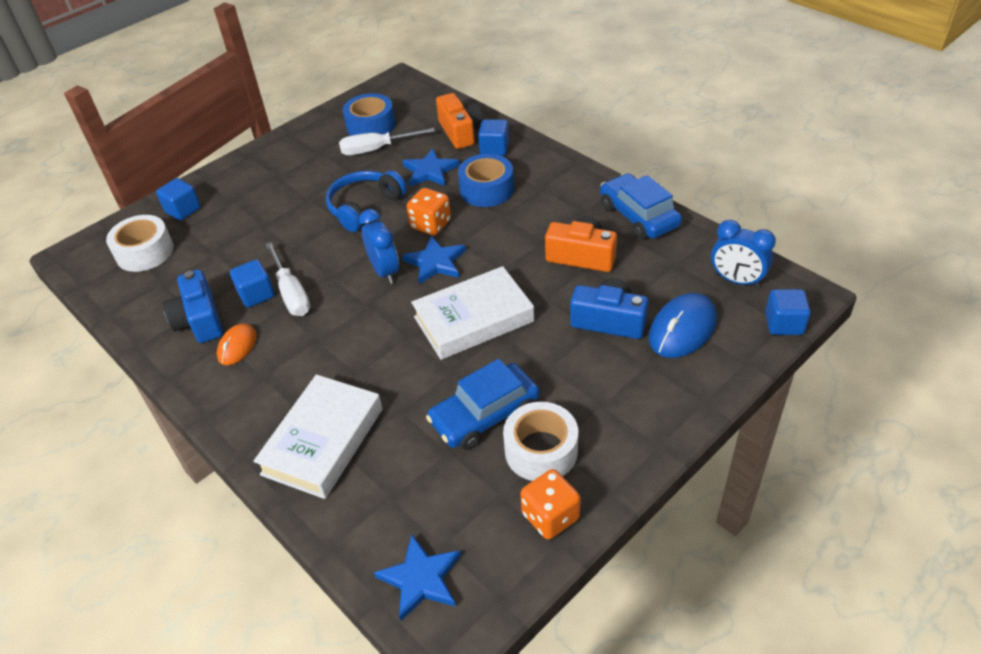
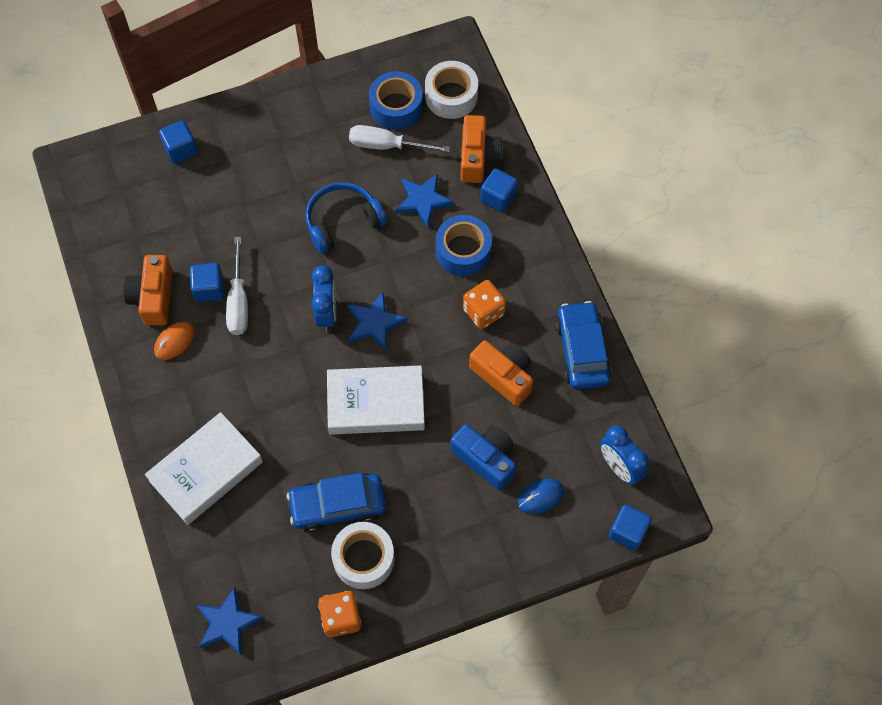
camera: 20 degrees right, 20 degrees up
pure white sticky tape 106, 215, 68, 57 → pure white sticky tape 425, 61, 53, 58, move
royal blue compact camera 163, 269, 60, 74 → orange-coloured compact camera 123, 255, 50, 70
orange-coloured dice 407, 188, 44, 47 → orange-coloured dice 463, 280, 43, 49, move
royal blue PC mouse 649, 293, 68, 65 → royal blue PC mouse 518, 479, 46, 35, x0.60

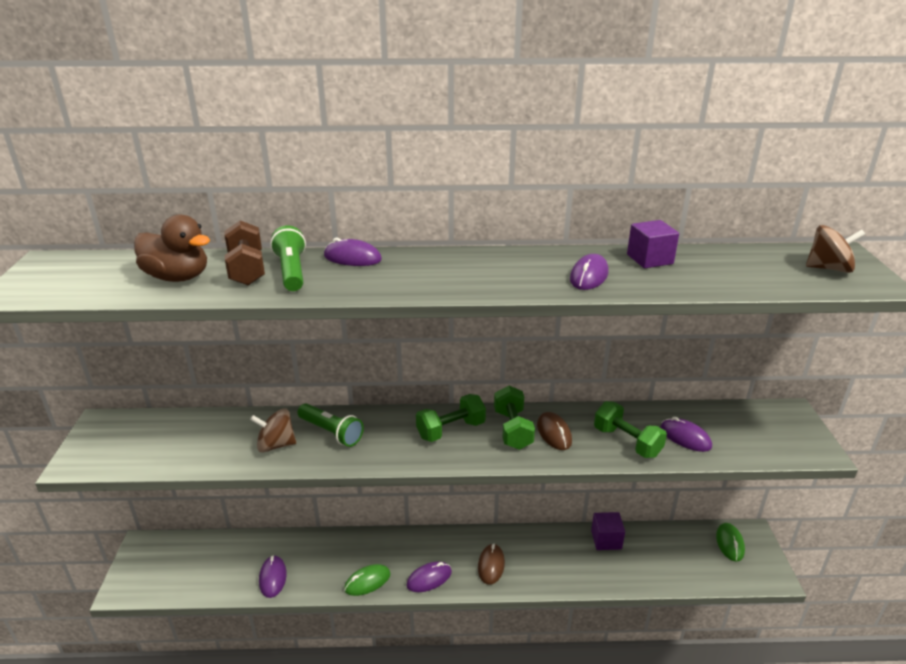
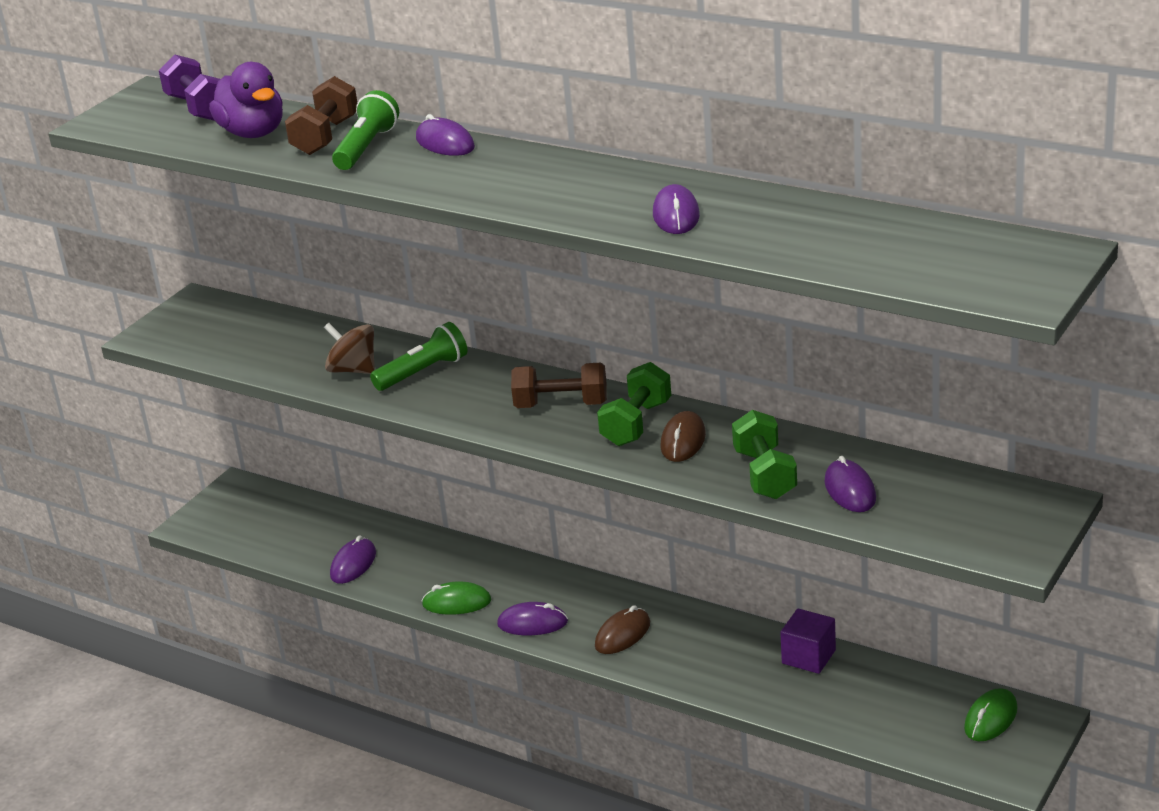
camera: 35 degrees right, 0 degrees up
dark brown duck 134, 214, 76, 68 → purple duck 209, 62, 74, 76
leaf-green flashlight 298, 403, 66, 44 → leaf-green flashlight 370, 322, 97, 69, 105 degrees counterclockwise
leaf-green hand weight 416, 394, 70, 48 → dark brown hand weight 511, 363, 96, 45
purple PC mouse 570, 254, 38, 36 → purple PC mouse 653, 184, 47, 50, 60 degrees counterclockwise
purple cube 627, 220, 52, 48 → -
dark brown whirligig 806, 225, 60, 48 → -
- → purple hand weight 159, 54, 61, 66

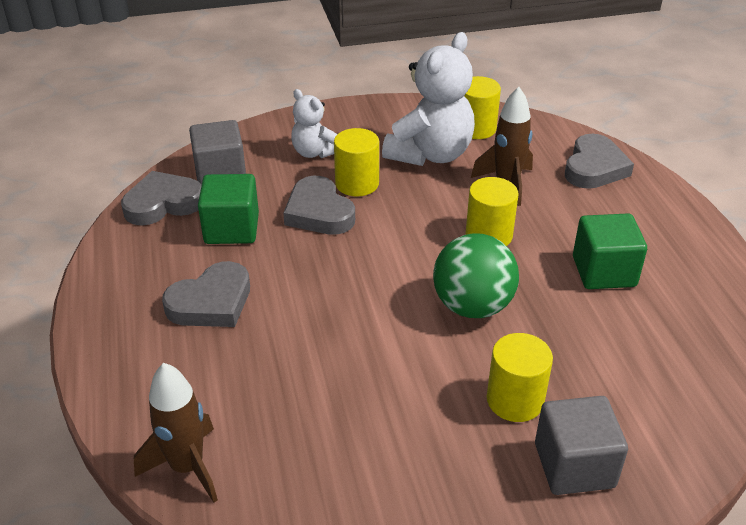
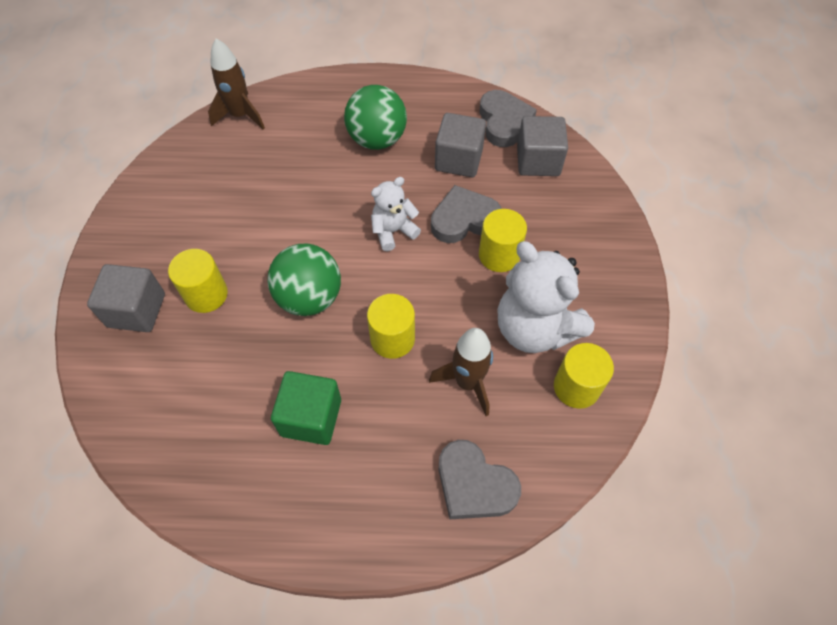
camera: 105 degrees right, 20 degrees up
gray heart 162, 261, 88, 66 → leaf-green ball 344, 85, 63, 65
leaf-green cube 198, 174, 61, 70 → gray cube 435, 113, 51, 64
pure white stuffed bear 291, 89, 46, 69 → pure white stuffed bear 371, 177, 50, 74, move

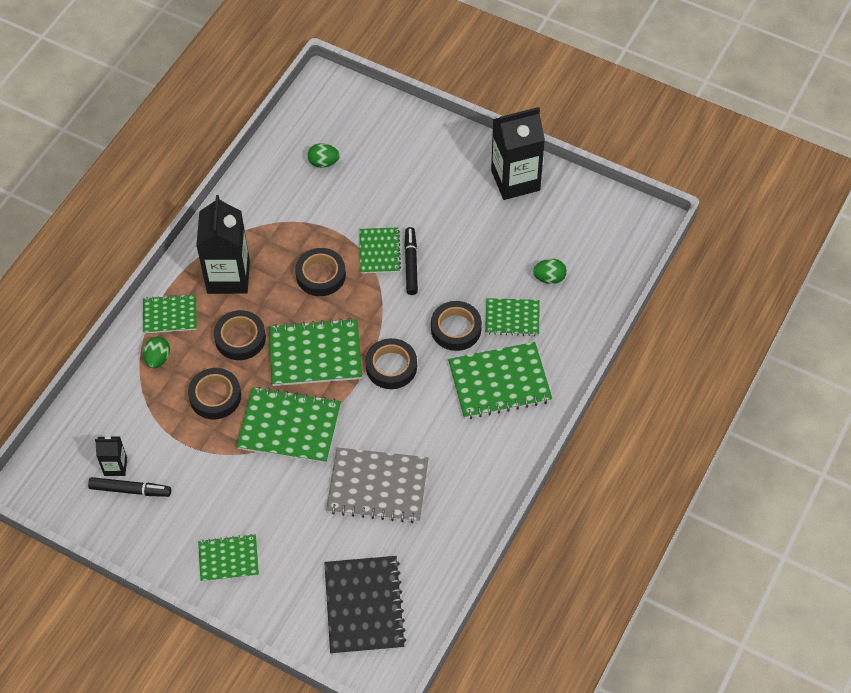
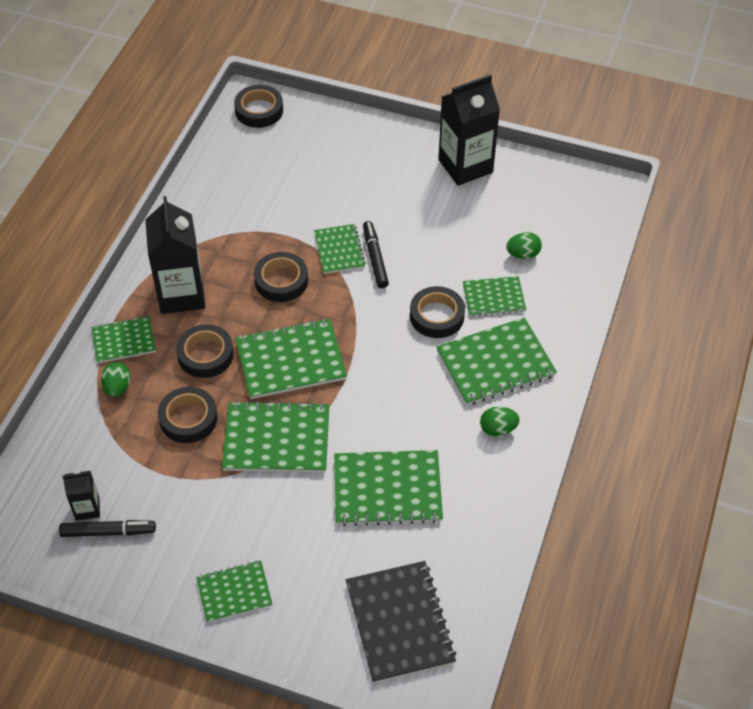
camera: 10 degrees left, 5 degrees down
leaf-green toy egg 307, 143, 33, 25 → leaf-green toy egg 480, 407, 40, 29, move
gray notepad 326, 448, 103, 75 → leaf-green notepad 334, 450, 109, 76
black sticky tape 365, 338, 52, 51 → black sticky tape 234, 85, 49, 43, move

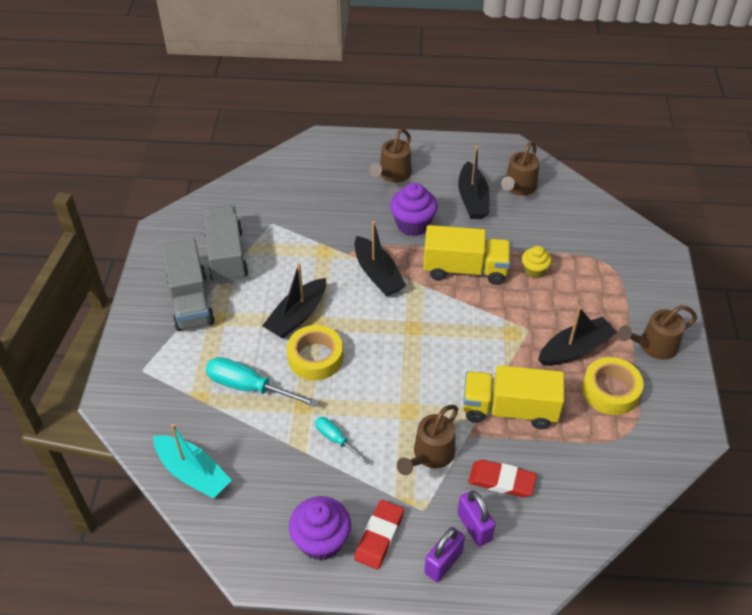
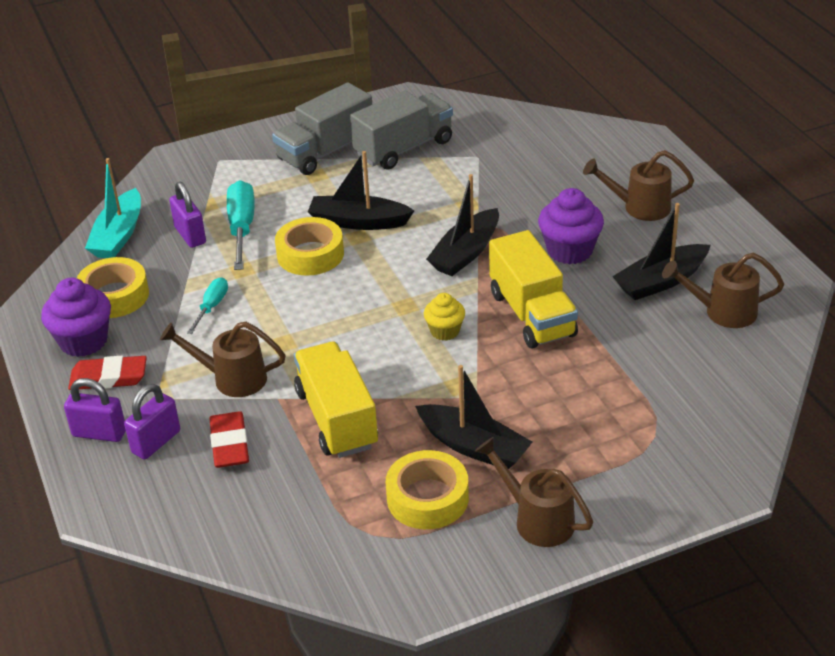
camera: 65 degrees right, 10 degrees down
yellow cupcake 522, 246, 30, 32 → yellow cupcake 424, 293, 41, 48, move
- → yellow sticky tape 77, 257, 72, 61
- → purple small lock 169, 182, 37, 66

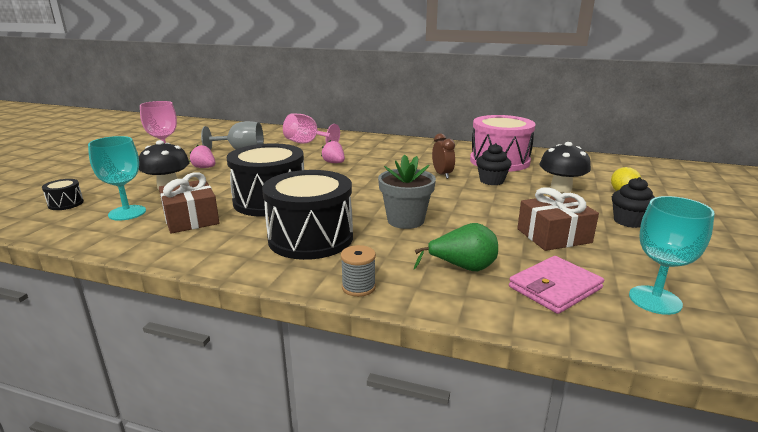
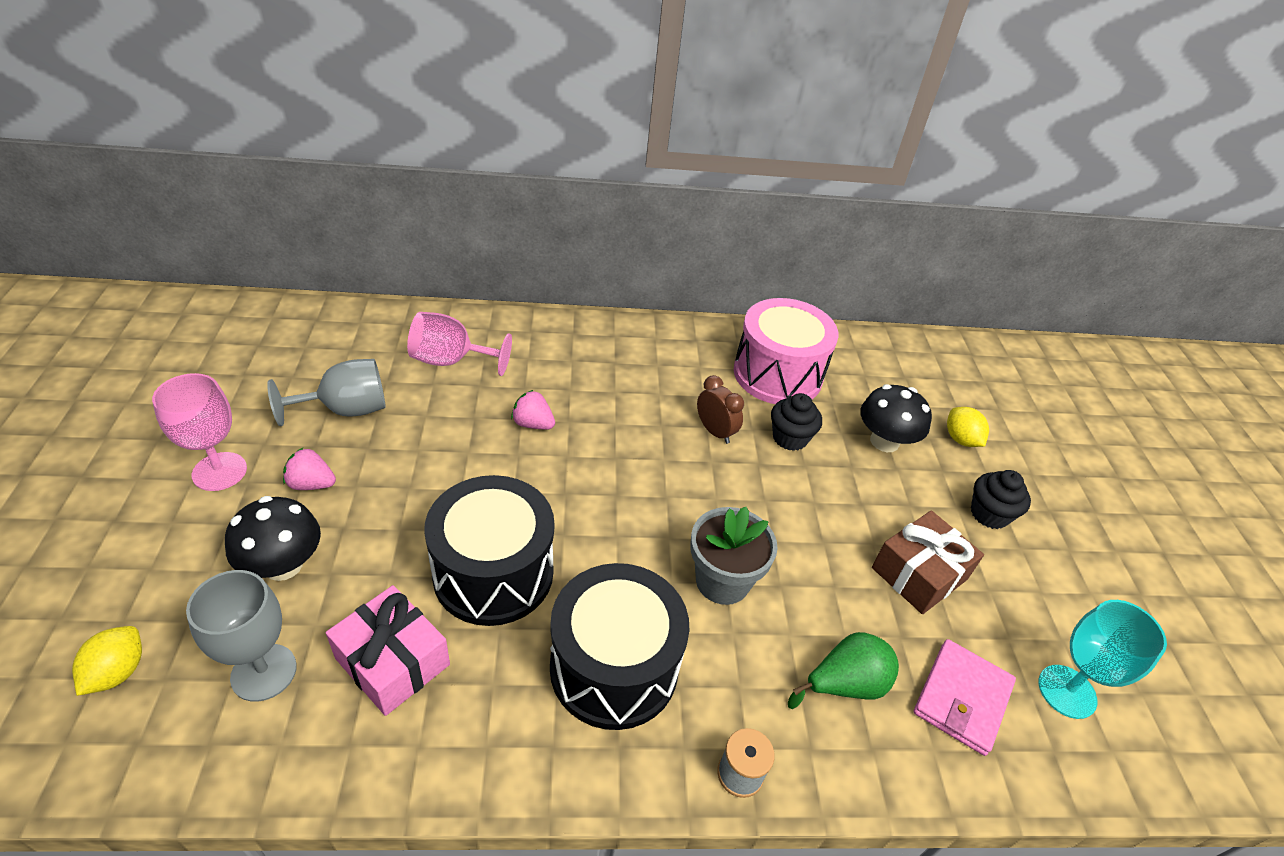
camera: 25 degrees left, 20 degrees up
black snare drum 42, 179, 42, 31 → yellow citrus fruit 72, 626, 70, 70
teal chalice 88, 136, 58, 85 → gray chalice 186, 570, 111, 132
dark brown present 159, 172, 60, 62 → rose-pink present 326, 585, 124, 131

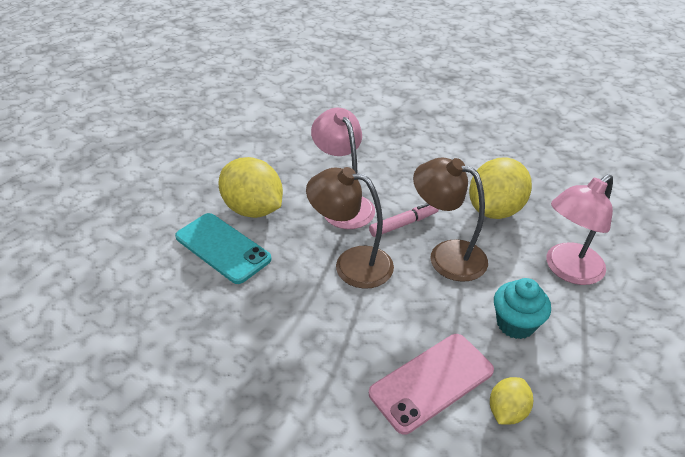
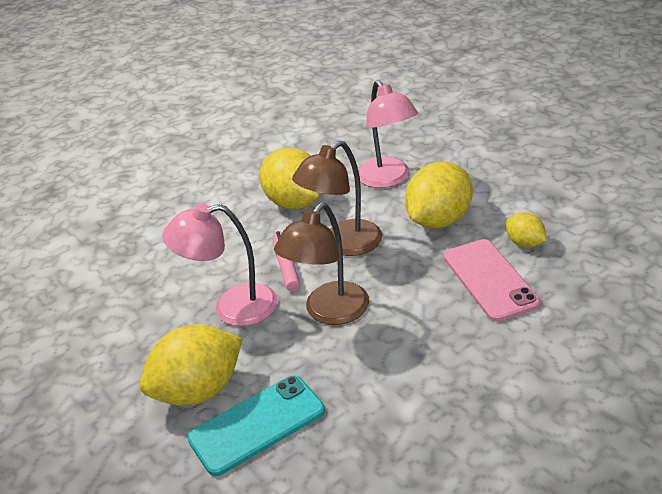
camera: 70 degrees left, 5 degrees down
teal cupcake 494, 278, 57, 61 → yellow citrus fruit 405, 162, 68, 66

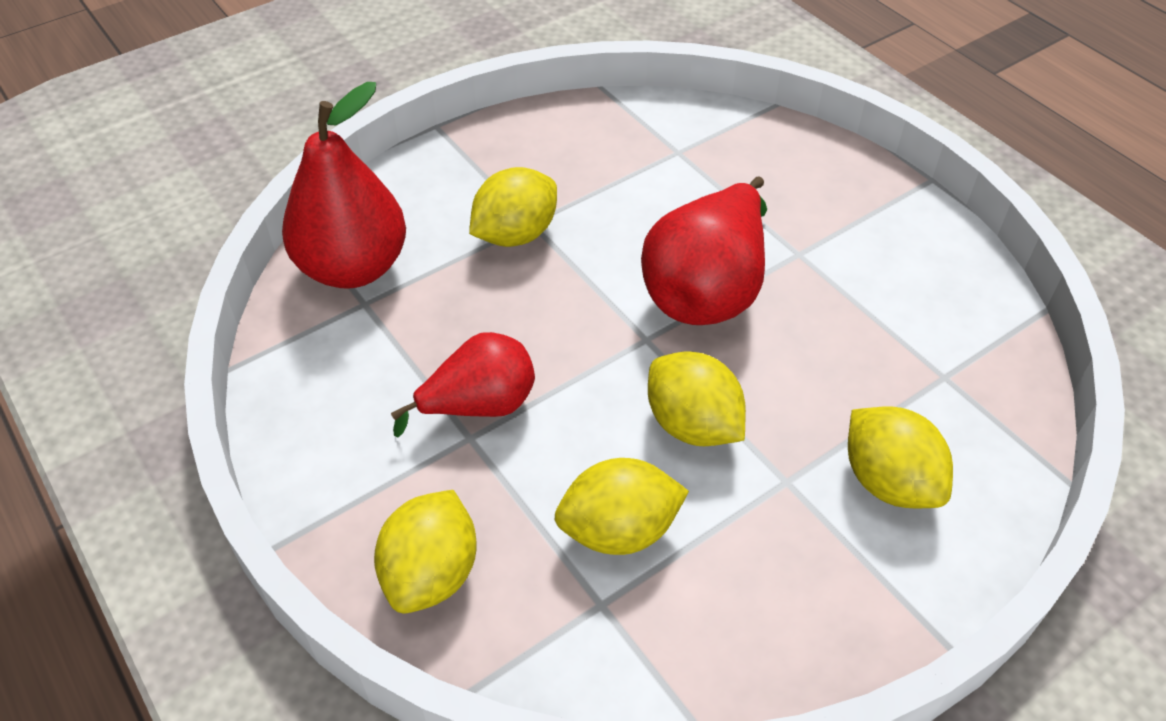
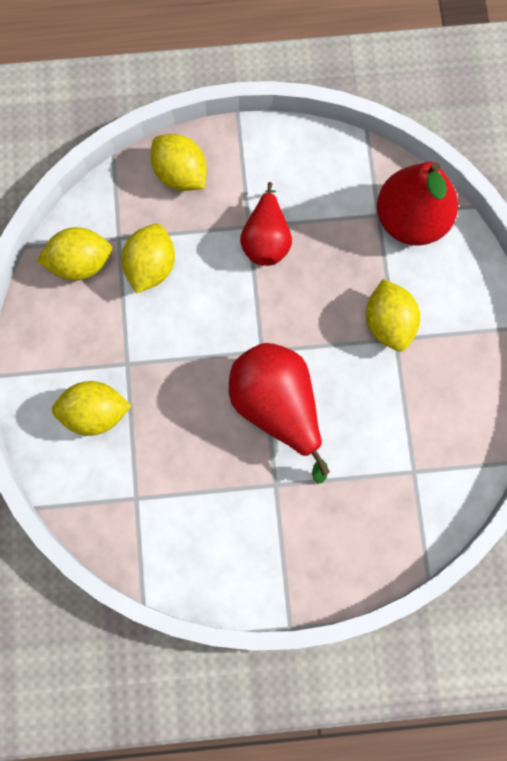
camera: 120 degrees right, 25 degrees up
yellow citrus fruit 648, 352, 98, 94 → yellow citrus fruit 36, 227, 76, 54, move

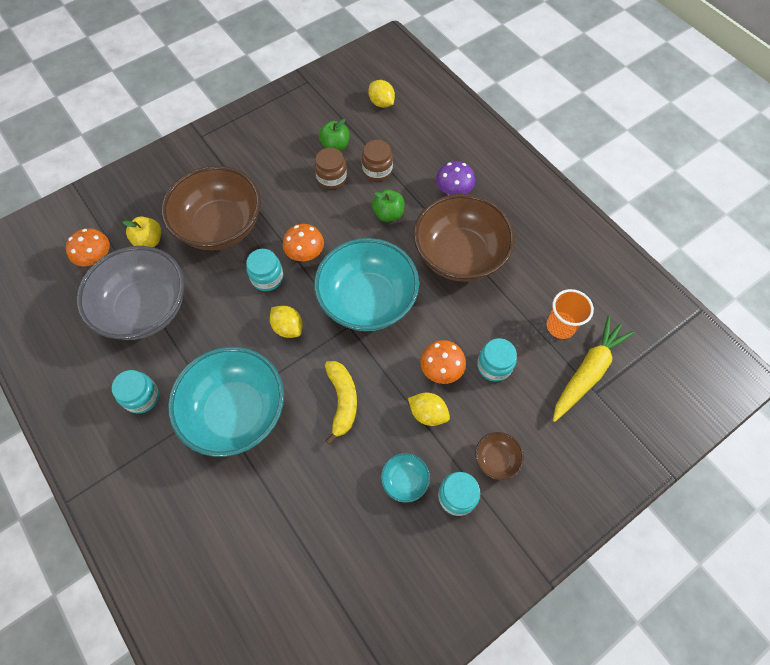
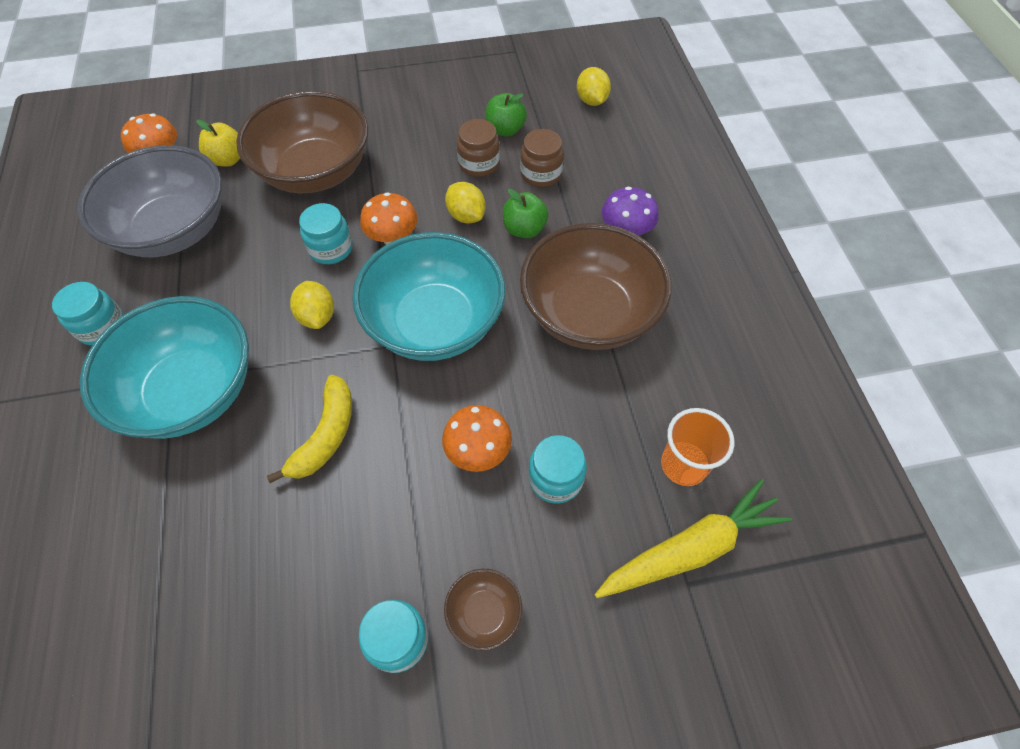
camera: 25 degrees right, 5 degrees down
teal serving bowl 381, 453, 49, 50 → -
yellow citrus fruit 408, 393, 42, 33 → yellow citrus fruit 445, 182, 40, 41, move

